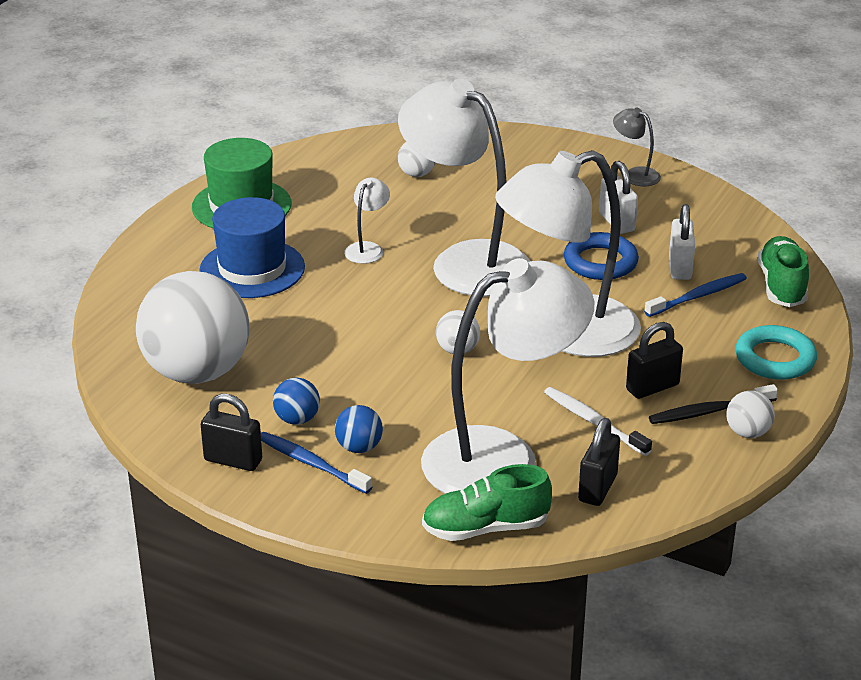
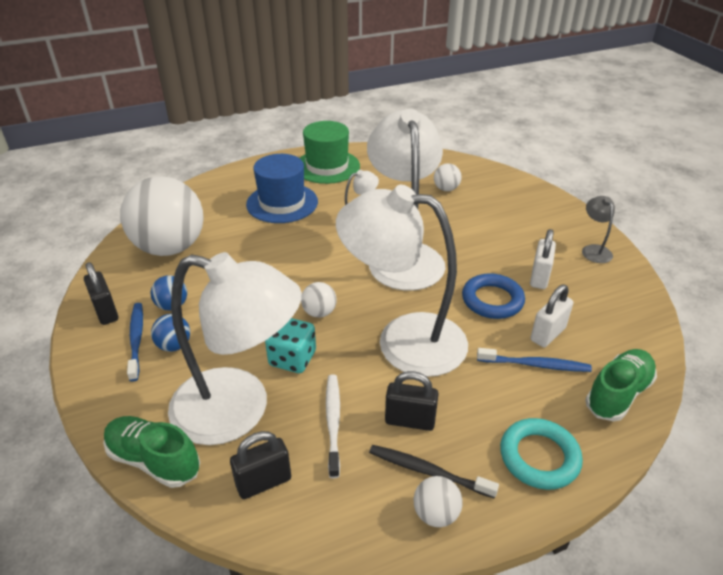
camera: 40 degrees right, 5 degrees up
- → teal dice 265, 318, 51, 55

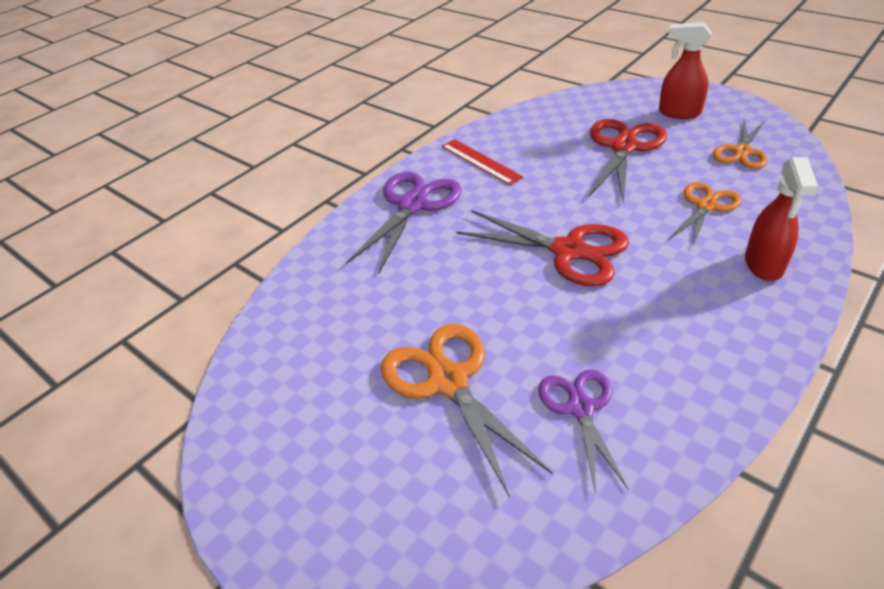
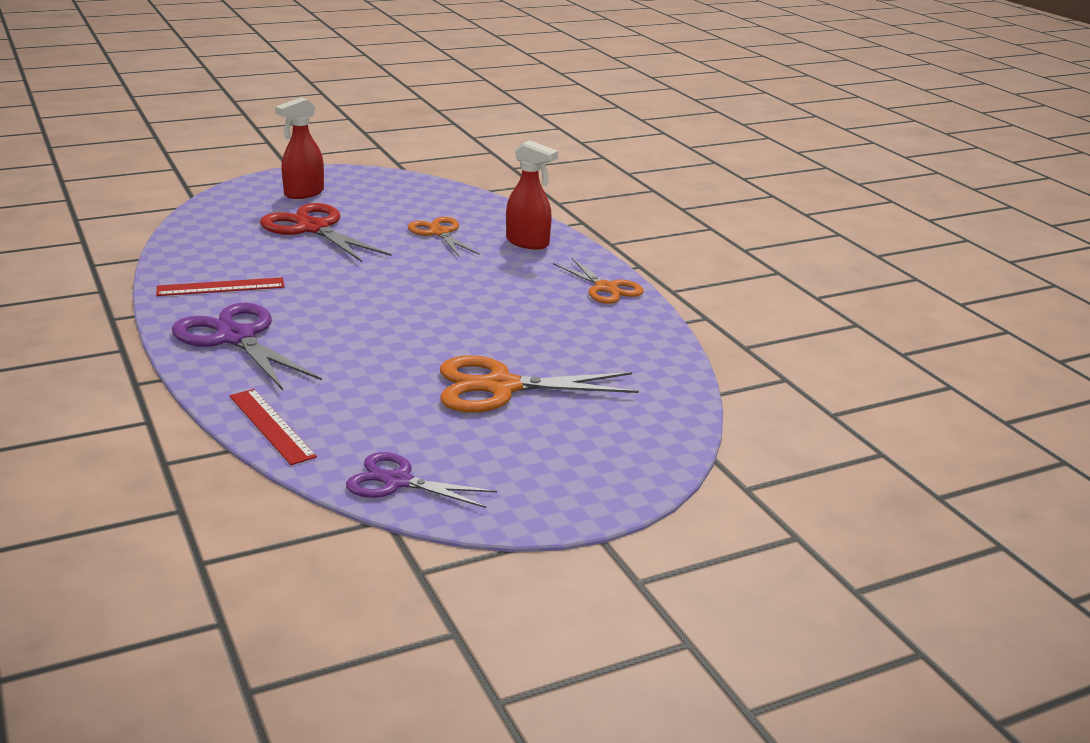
camera: 70 degrees left, 15 degrees down
red scissors 456, 210, 173, 76 → -
purple scissors 538, 369, 91, 125 → purple scissors 346, 452, 151, 56, move
orange-coloured scissors 713, 120, 55, 49 → orange-coloured scissors 553, 257, 91, 47, move
- → red straightedge 230, 389, 87, 76

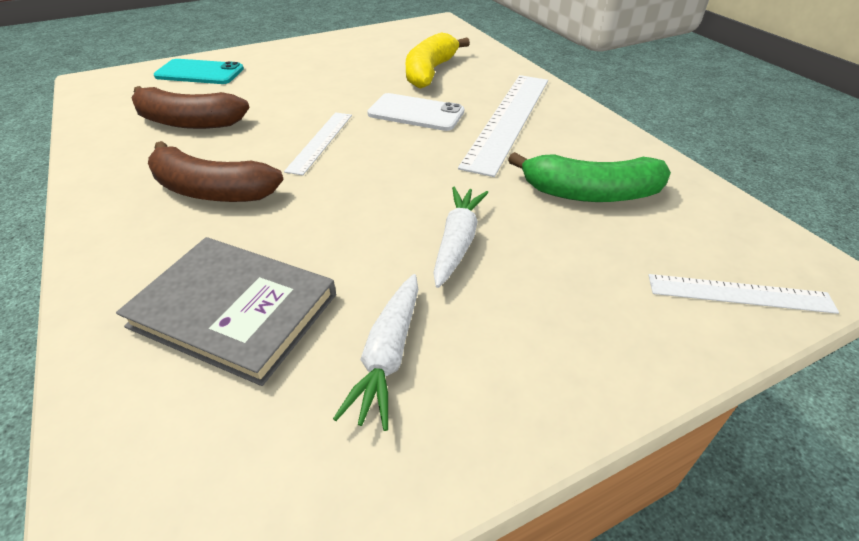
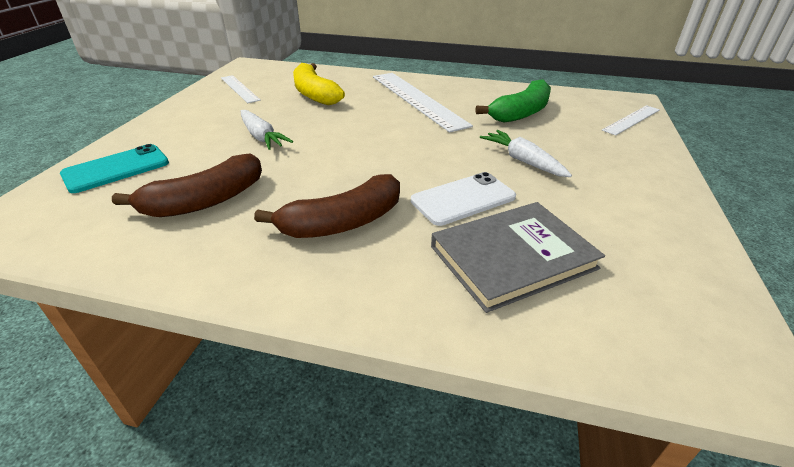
camera: 50 degrees left, 5 degrees down
pure white straightedge 284, 112, 68, 63 → pure white straightedge 221, 75, 40, 28, move
pure white toy carrot 333, 274, 85, 157 → pure white toy carrot 241, 110, 52, 40, move
pure white mobile phone 367, 93, 97, 38 → pure white mobile phone 411, 172, 105, 54, move

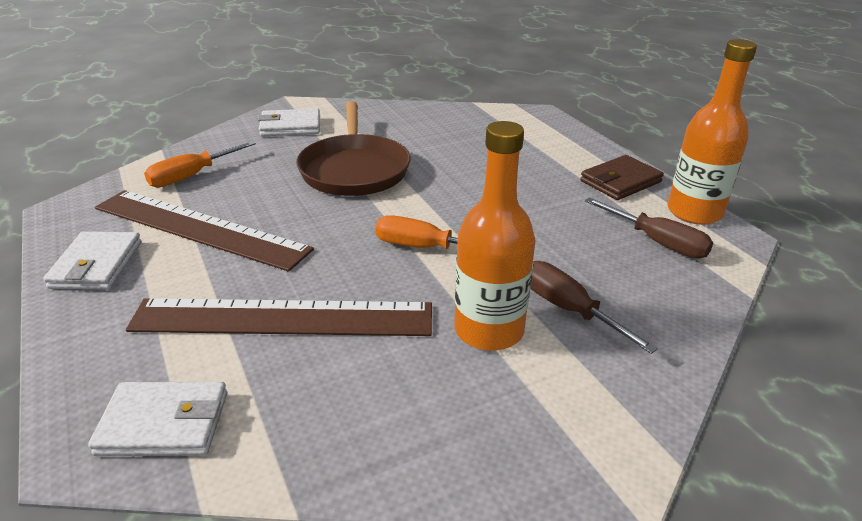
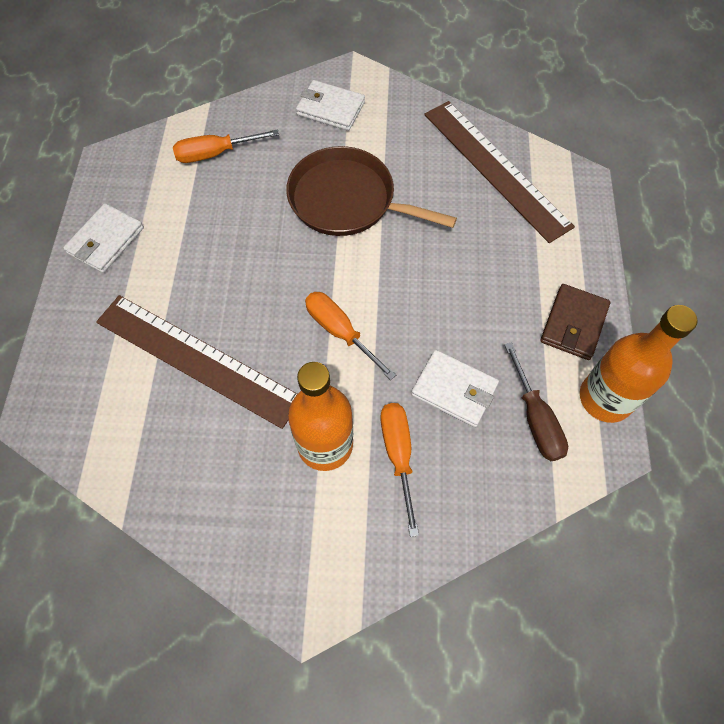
camera: 30 degrees right, 30 degrees up
pure white billfold 88, 382, 139, 74 → pure white billfold 411, 350, 88, 77, move
dark brown straightedge 95, 190, 219, 82 → dark brown straightedge 424, 101, 151, 142, move
dark brown pan 296, 101, 115, 95 → dark brown pan 286, 146, 171, 90, 90 degrees clockwise
dark brown screwdriver 530, 261, 128, 93 → orange-coloured screwdriver 380, 403, 39, 134
dark brown billfold 580, 155, 84, 45 → dark brown billfold 540, 284, 70, 76, 60 degrees counterclockwise

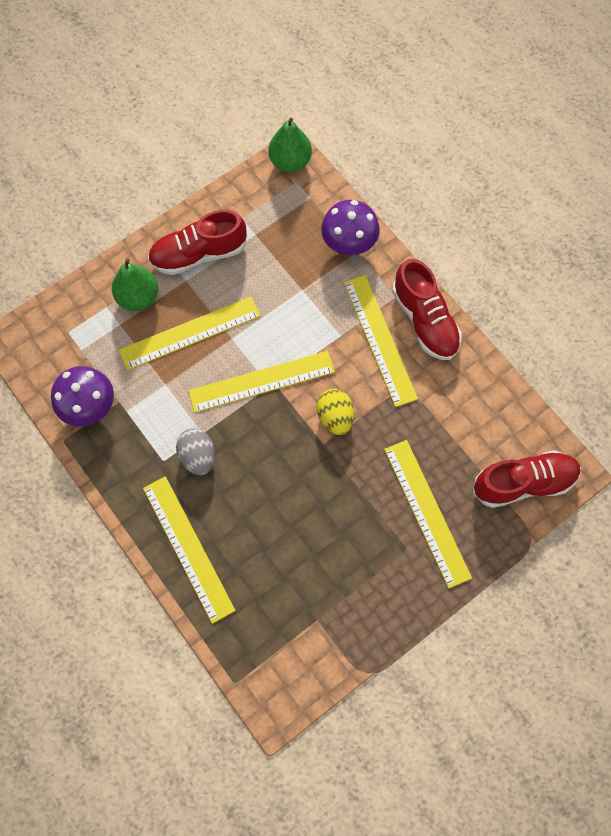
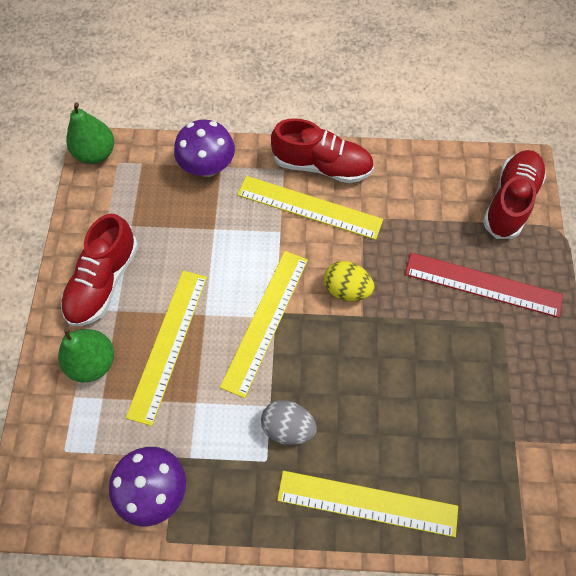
camera: 50 degrees left, 5 degrees down
yellow straightedge 384, 440, 88, 148 → red straightedge 405, 253, 158, 65

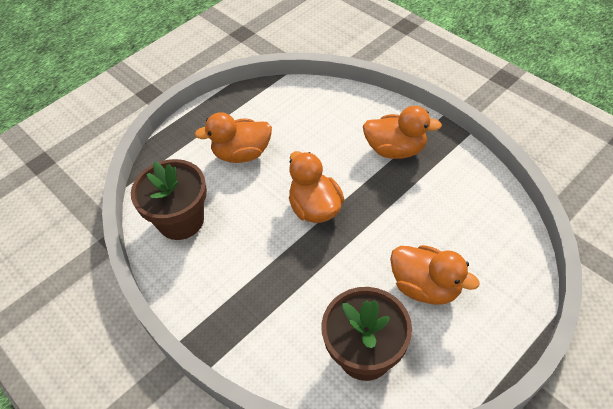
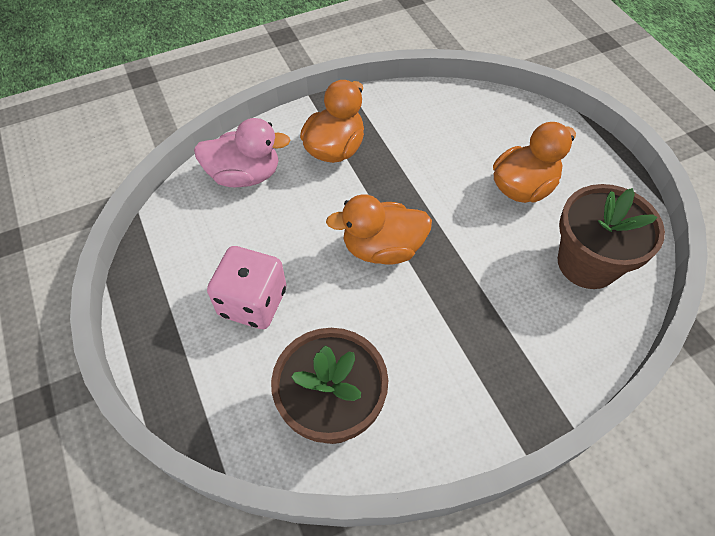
camera: 75 degrees left, 5 degrees up
orange-coloured duck 195, 112, 77, 51 → rose-pink dice 207, 246, 79, 83
- → rose-pink duck 194, 118, 97, 69

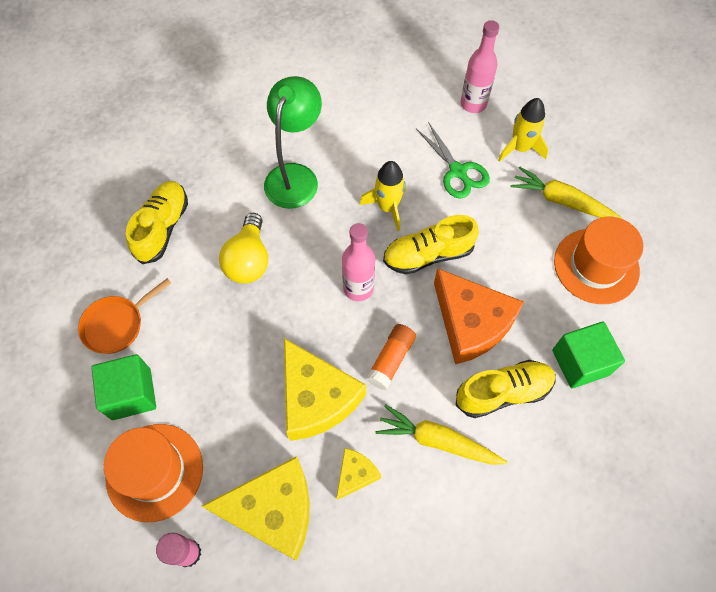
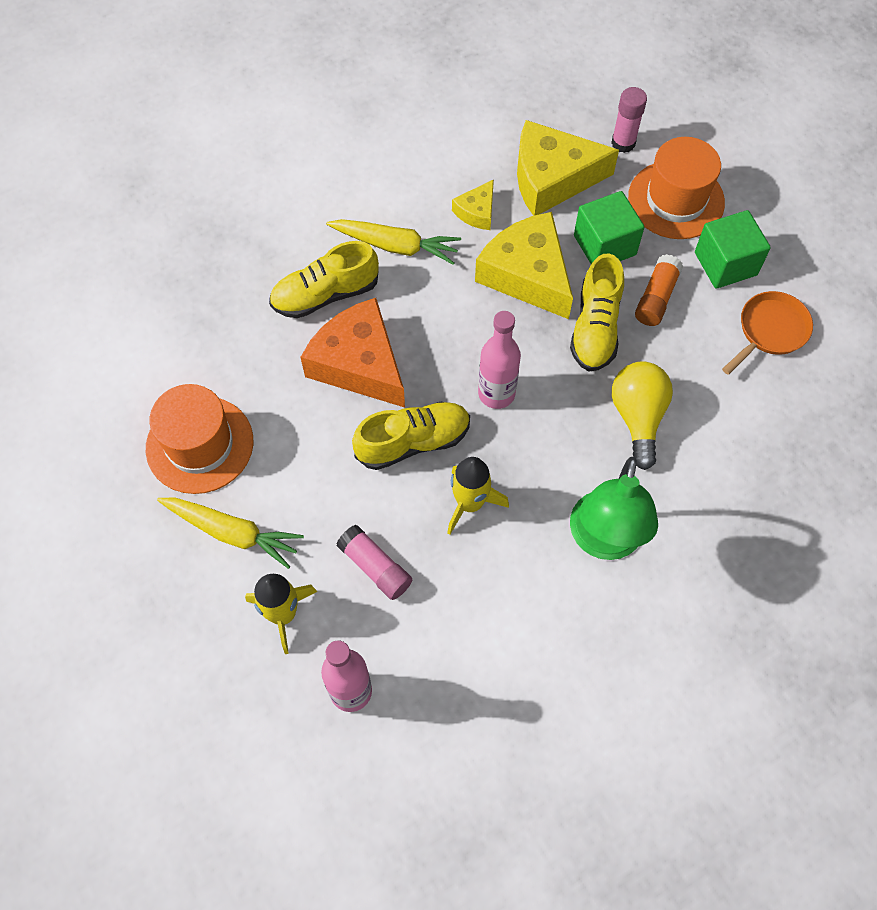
camera: 175 degrees right, 0 degrees up
yellow lace-up shoe 126, 181, 62, 83 → yellow lace-up shoe 570, 253, 54, 119, move
orange-coloured glue 366, 324, 50, 66 → orange-coloured glue 635, 254, 48, 72, move
leaf-green scissors 416, 122, 74, 77 → rose-pink glue 336, 525, 76, 75
leaf-green cube 552, 321, 73, 67 → leaf-green cube 574, 191, 70, 73, move

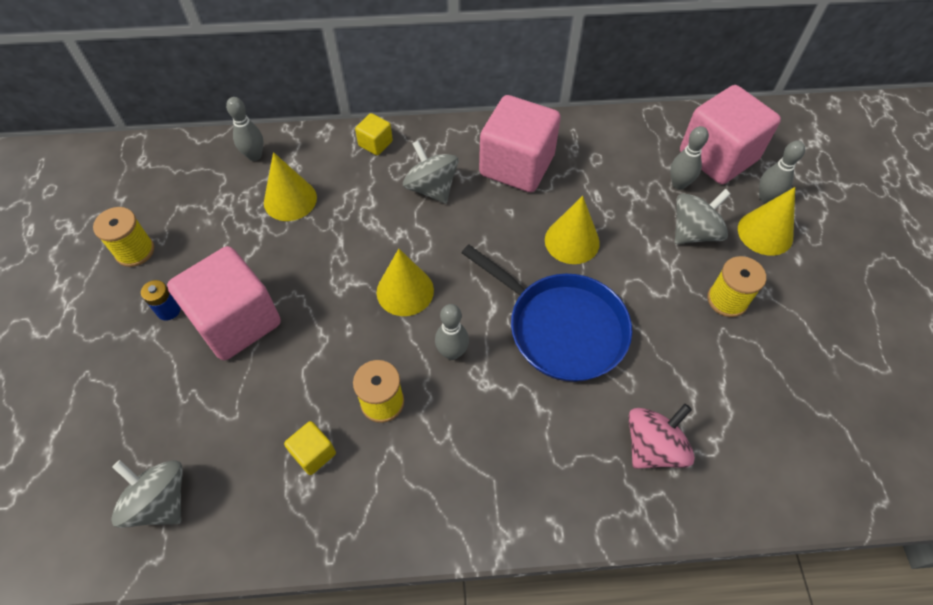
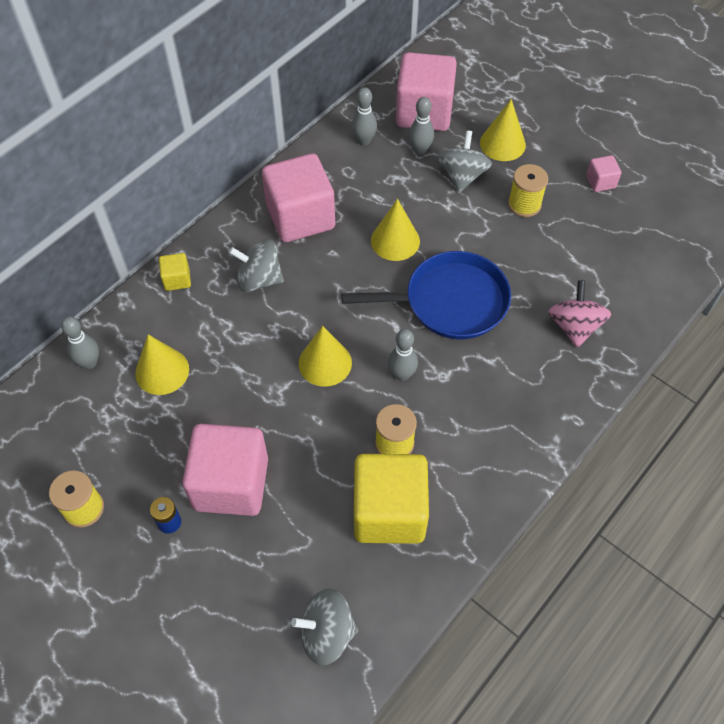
camera: 45 degrees left, 0 degrees up
yellow cube 284, 421, 52, 54 → yellow cube 354, 454, 75, 90, x2.27
gray skittle 759, 141, 46, 62 → gray skittle 352, 87, 25, 58, move
- → rose-pink cube 586, 155, 35, 37

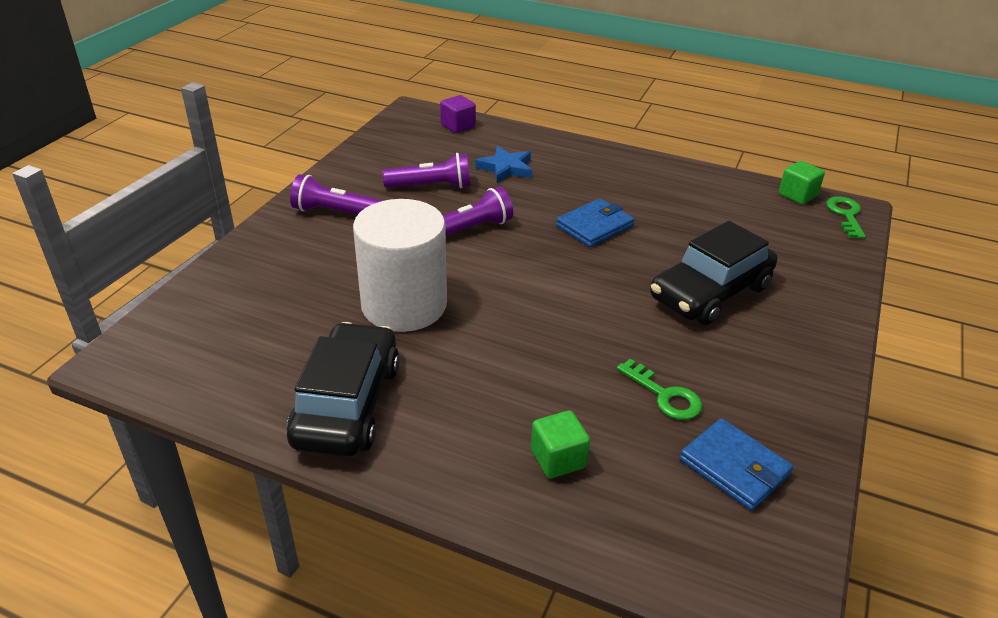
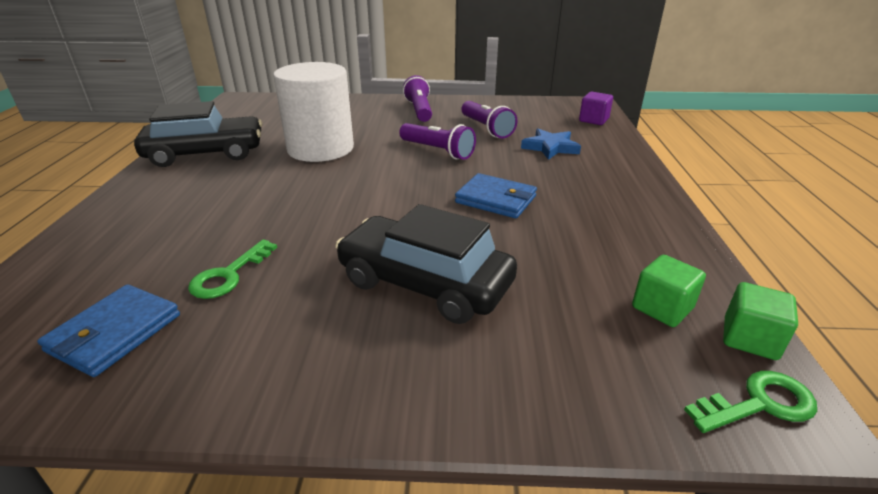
camera: 70 degrees right, 5 degrees down
leaf-green cube 531, 410, 59, 69 → leaf-green cube 632, 255, 74, 72, move

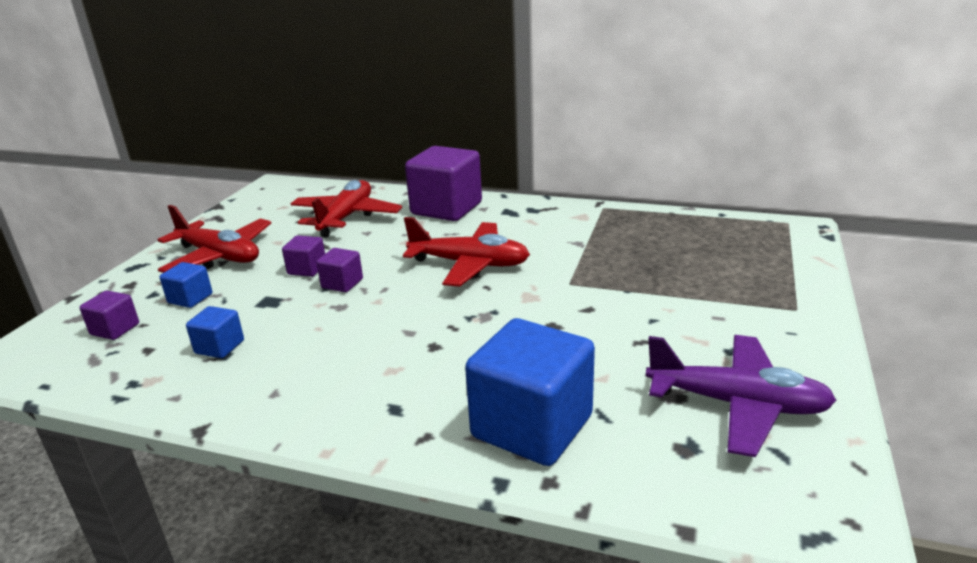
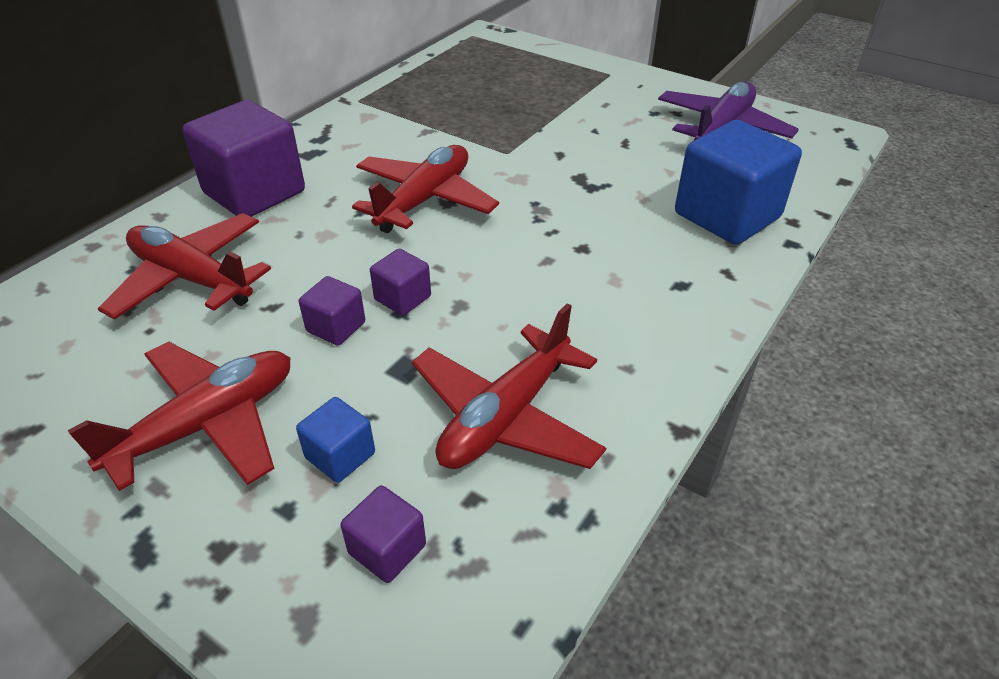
camera: 75 degrees left, 15 degrees up
royal blue cube 186, 306, 58, 52 → red plane 412, 303, 194, 166

